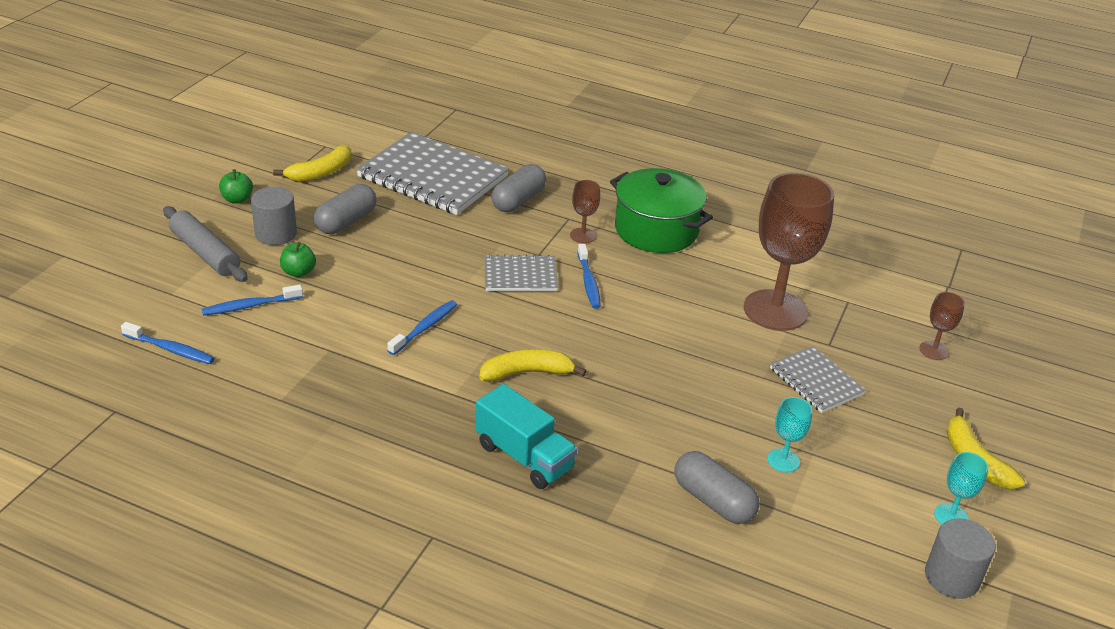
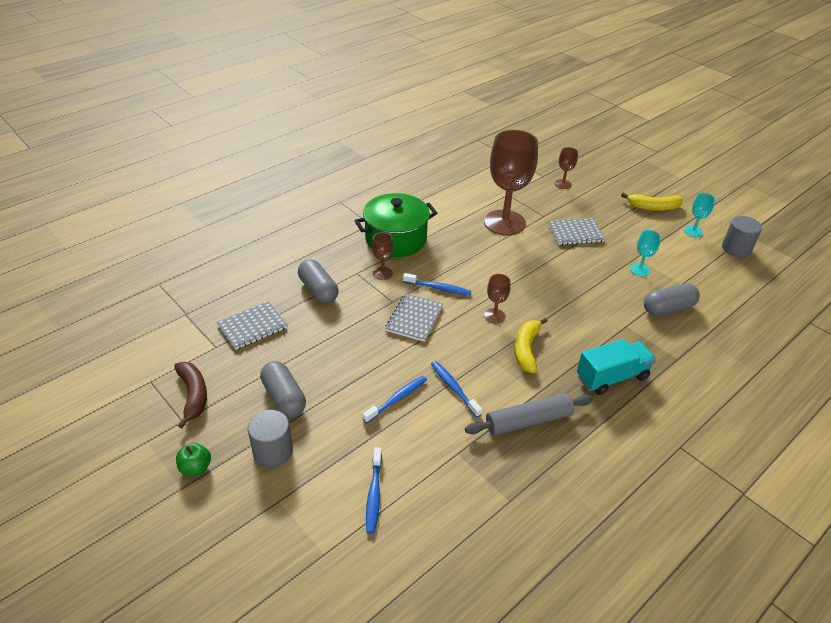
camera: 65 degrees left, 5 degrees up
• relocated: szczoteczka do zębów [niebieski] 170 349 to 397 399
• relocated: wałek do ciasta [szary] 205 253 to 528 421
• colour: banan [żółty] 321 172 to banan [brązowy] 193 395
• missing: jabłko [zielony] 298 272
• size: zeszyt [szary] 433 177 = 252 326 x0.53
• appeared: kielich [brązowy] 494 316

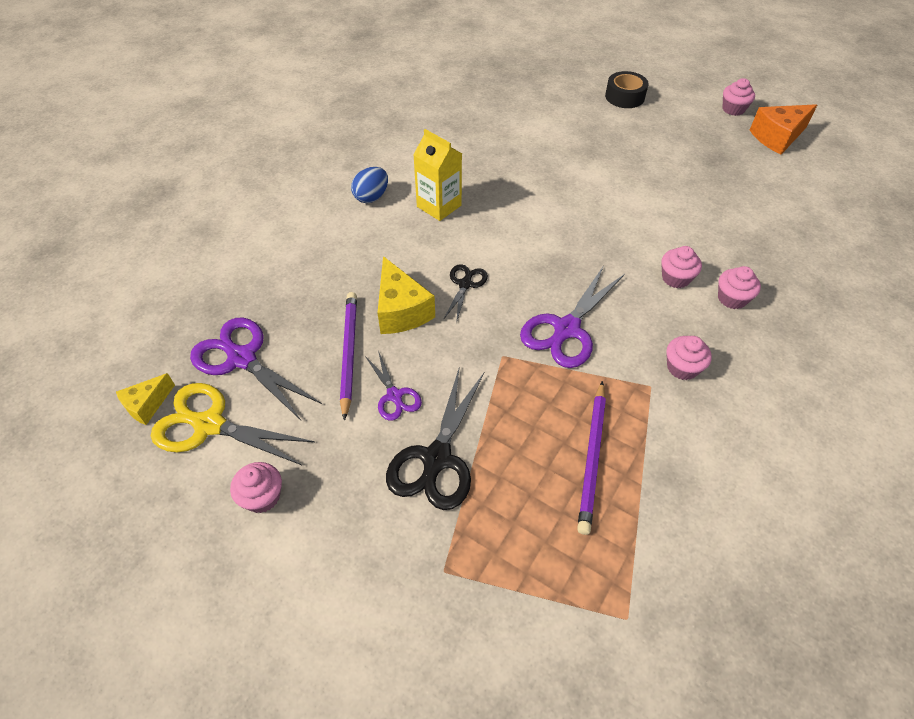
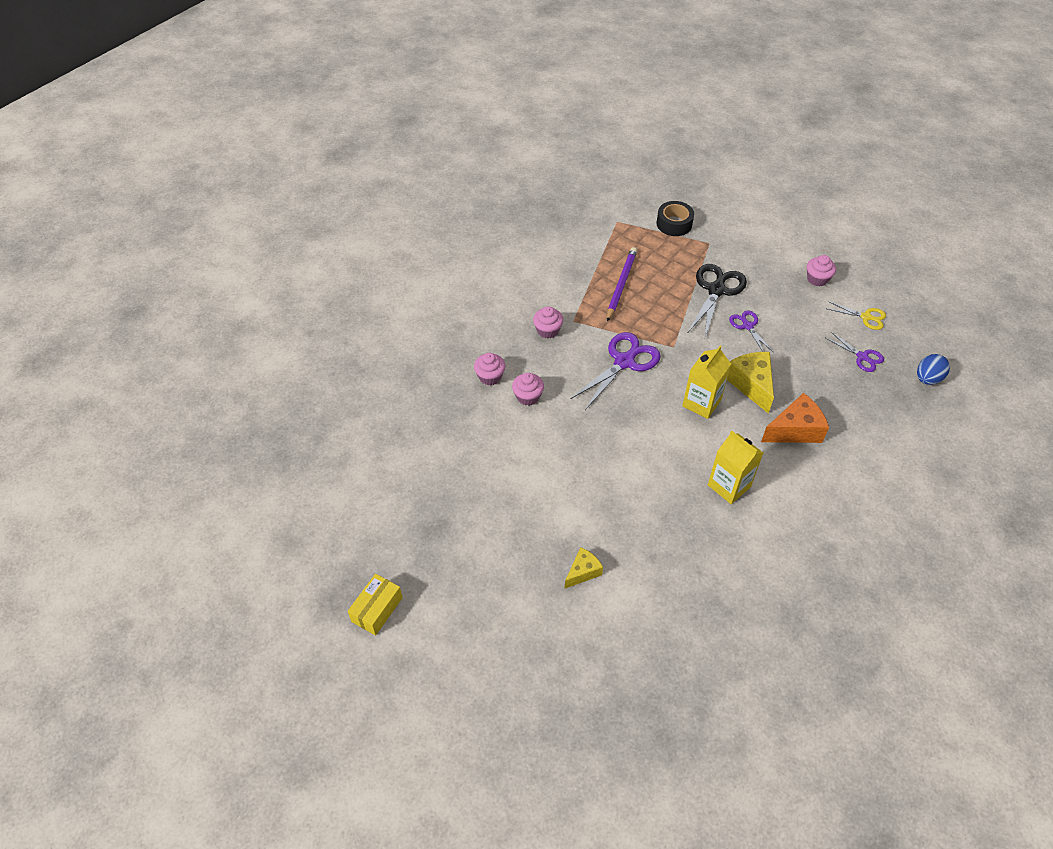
camera: 175 degrees left, 0 degrees up
• relocated: ser [żółty] 147 405 to 583 572
• size: nożyczki [żółty] 209 425 = 866 317 x0.56
• size: nożyczki [fioletowy] 242 358 = 862 357 x0.56
• missing: ołówek [fioletowy] 349 353
• relocated: jajko [niebieski] 371 197 to 927 379
• exchanged: nożyczki [czarny] 465 284 to karton mleka [żółty] 701 403
• relocated: taśma klejąca [czarny] 624 97 to 674 224
• exchanged: muffinka [różowy] 733 109 to pudełko [żółty] 377 609
• relocated: ser [pomarańczowy] 777 137 to 795 430

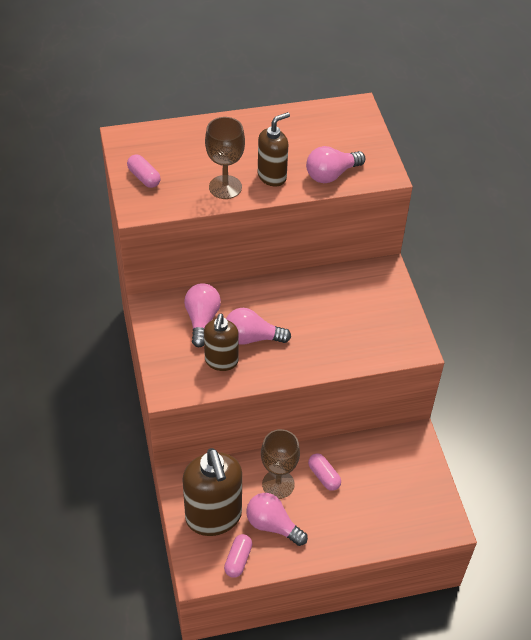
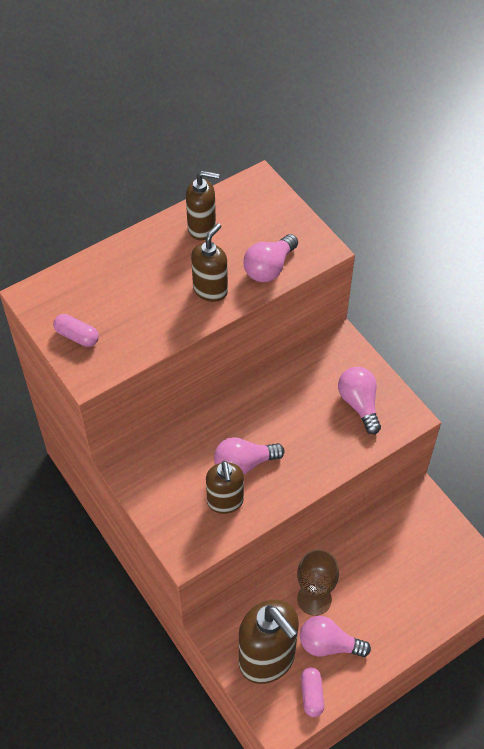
camera: 20 degrees left, 5 degrees up
• relocated: żarówka [różowy] 202 320 to 359 404
• missing: kielich [brązowy] 225 187
• missing: kapsułka [różowy] 324 476
• appeared: dozownik mydła [brązowy] 202 228

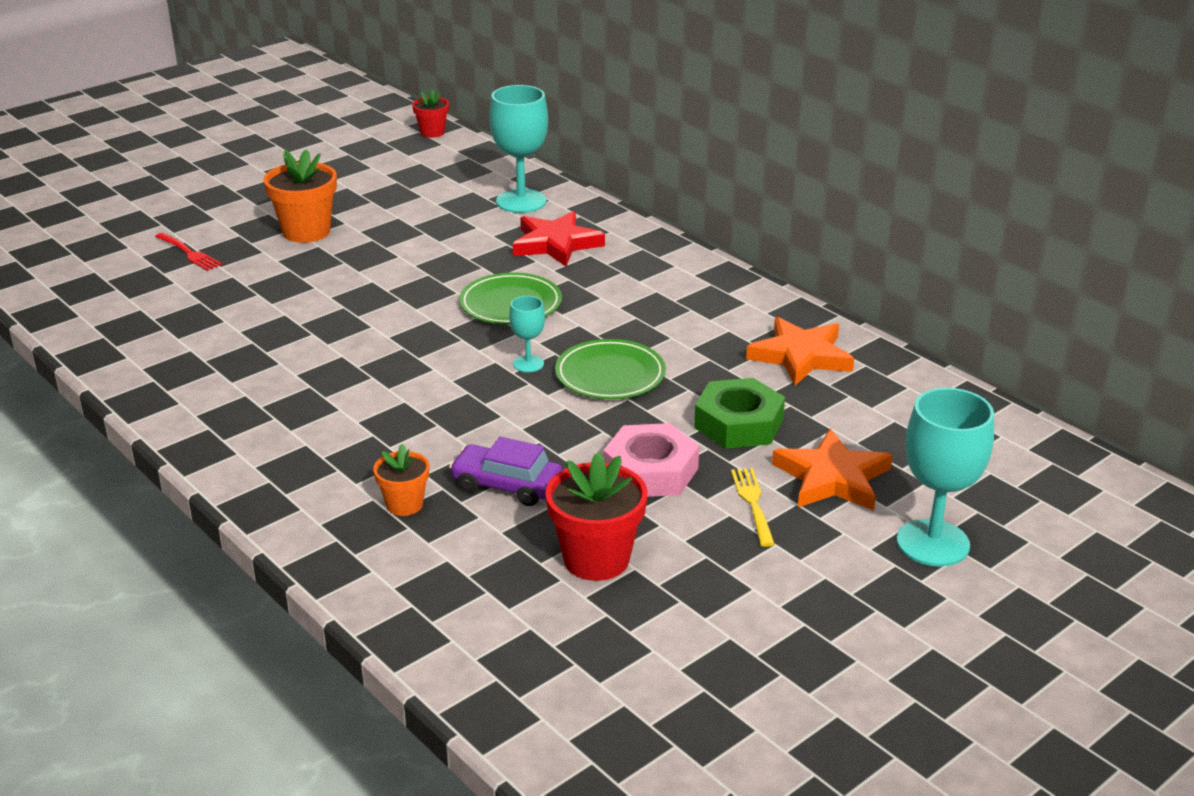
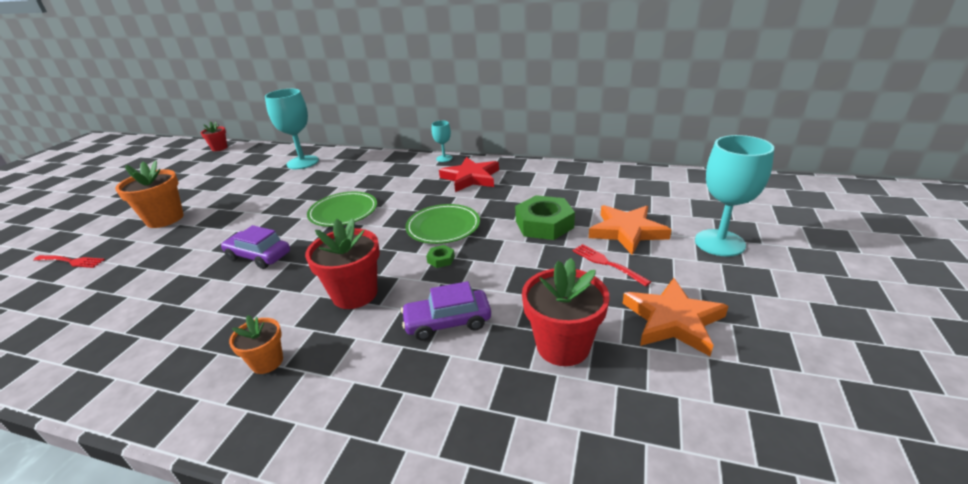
camera: 30 degrees left, 0 degrees up
• relocated: doniczka [pomarańczowy] 404 504 to 267 362
• relocated: kielich [turkusowy] 528 364 to 444 158
• relocated: gwiazda [czerwony] 556 244 to 470 178
• missing: nakrętka [różowy] 650 471
• colour: widelec [żółty] 753 504 to widelec [czerwony] 607 264
• relocated: gwiazda [pomarańczowy] 800 356 to 672 320
• appeared: samochód [fioletowy] 258 256
• appeared: doniczka [czerwony] 355 294
• appeared: nakrętka [zielony] 441 259

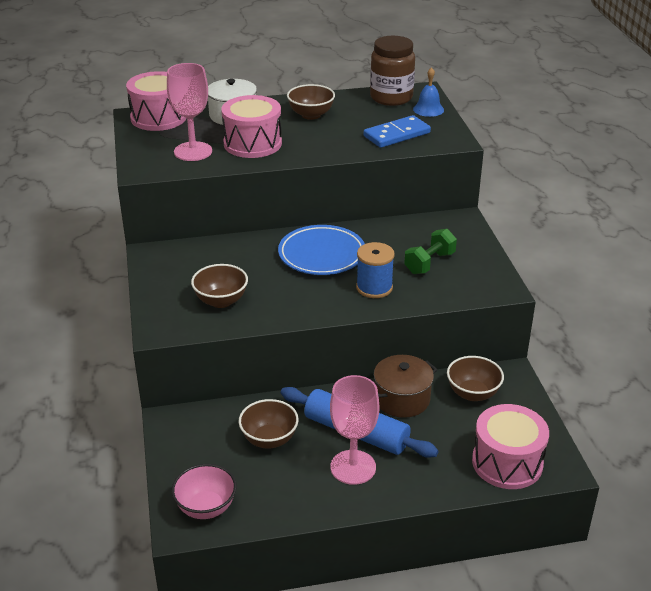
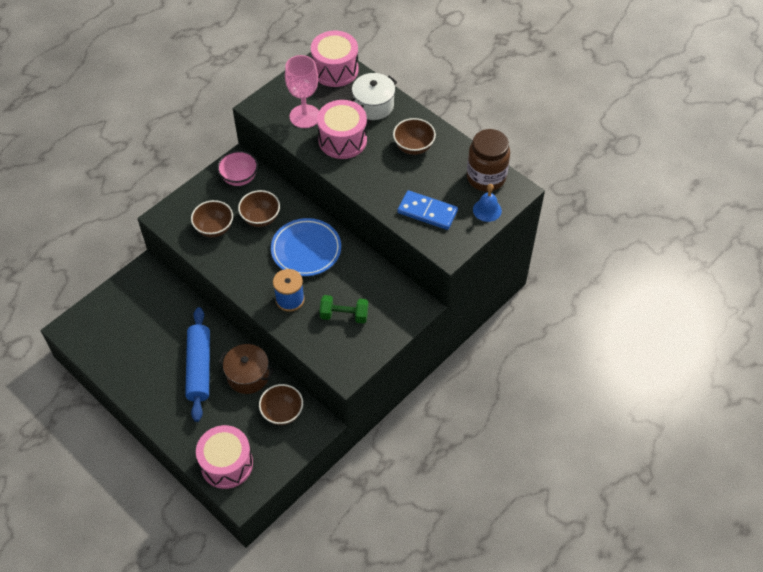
camera: 55 degrees right, 20 degrees up
• relocated: miska [różowy] 206 507 to 239 178
• relocated: miska [brązowy] 269 439 to 260 218
• missing: kielich [różowy] 353 467

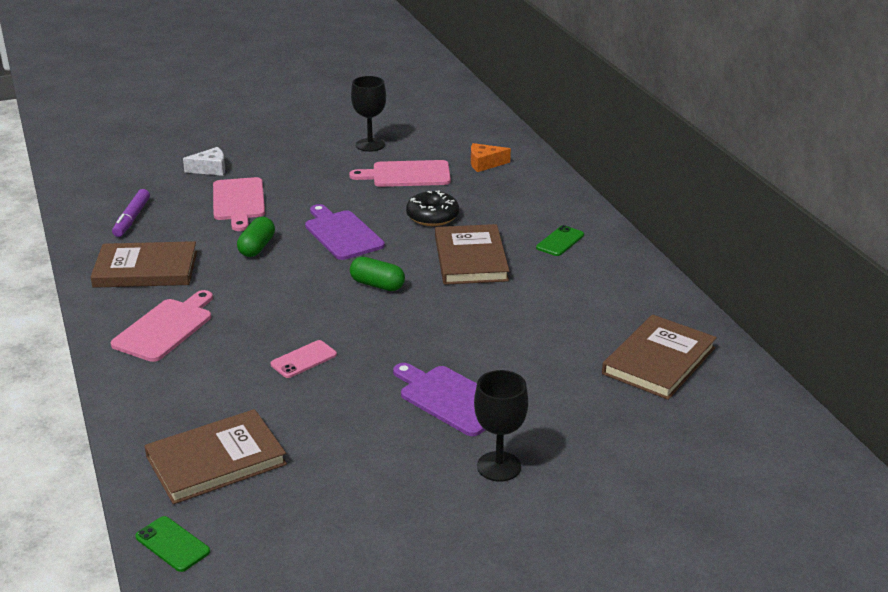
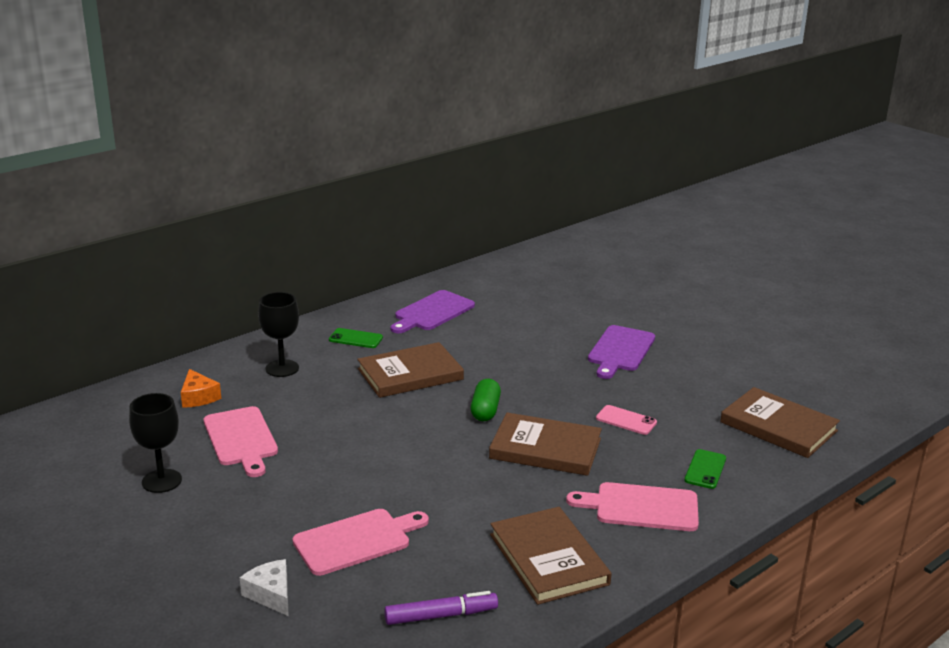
camera: 110 degrees left, 5 degrees down
• relocated: telefon [zielony] 172 544 to 705 469
• missing: kapsułka [zielony] 257 247
• relocated: deska do krojenia [fioletowy] 342 234 to 432 312
• missing: donut [czarny] 432 216
• relocated: kielich [czarny] 499 466 to 282 368
• relocated: książka [brązowy] 659 361 to 545 448

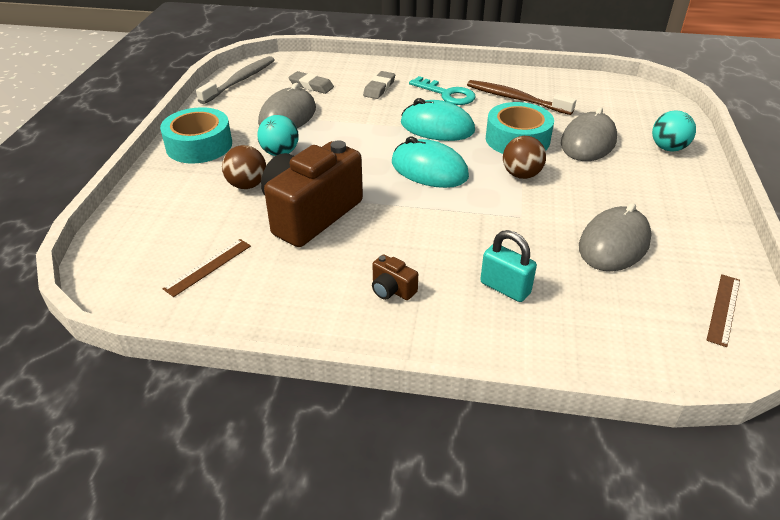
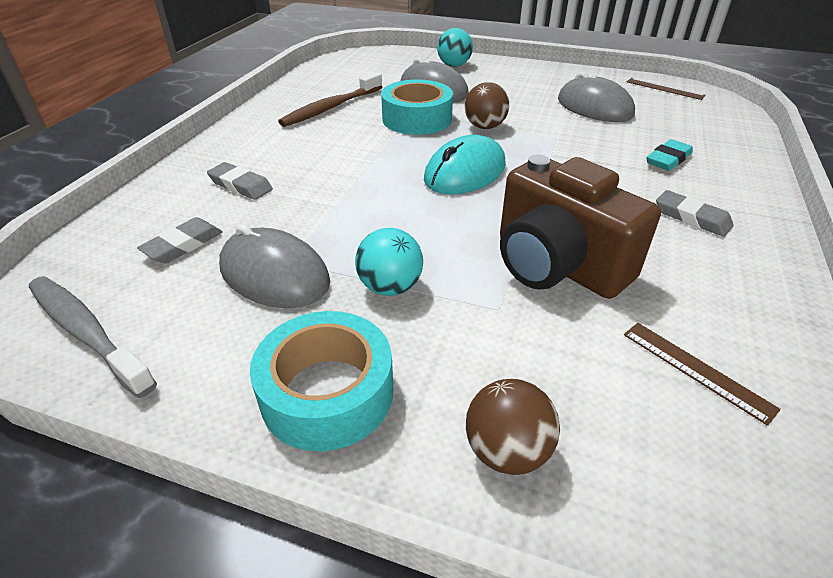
camera: 80 degrees left, 0 degrees up
• relocated: piłka [brązowy] 247 185 to 506 451
• exchanged: aparat fotograficzny [brązowy] 392 289 to gumka do mazania [szary] 692 218
• missing: myszka [turkusowy] 437 127
• missing: klucz [turkusowy] 447 94
• exchanged: kłódka [turkusowy] 505 288 to gumka do mazania [turkusowy] 668 159

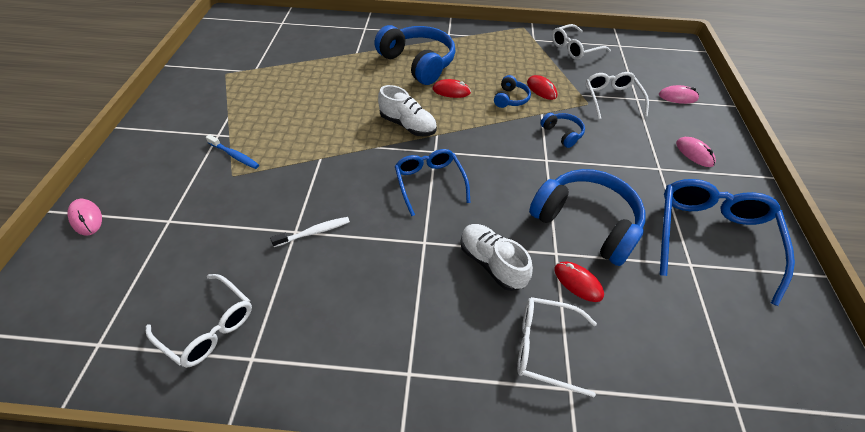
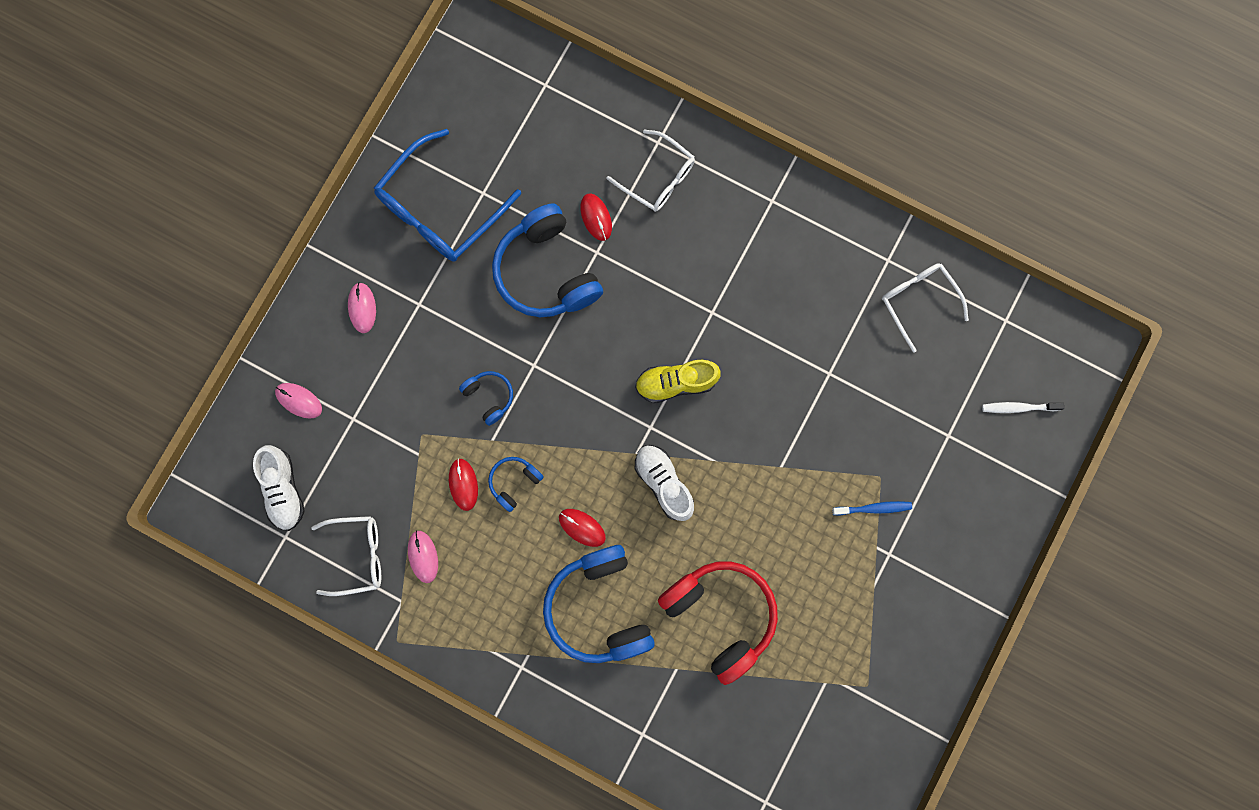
camera: 155 degrees left, 30 degrees up
• relocated: myszka [różowy] 86 218 to 423 556
• spun: szczoteczka do zębów [niebieski] 235 155 = 873 508 120 degrees clockwise
• relocated: szczoteczka do zębów [biały] 314 232 to 1018 407
• exchanged: okulary [niebieski] 430 183 to but [żółty] 676 383
• relocated: but [biały] 492 263 to 284 490
• spun: słuchawki [niebieski] 562 133 = 489 397 150 degrees clockwise
• missing: okulary [biały] 611 99
• appeared: słuchawki [czerwony] 720 615

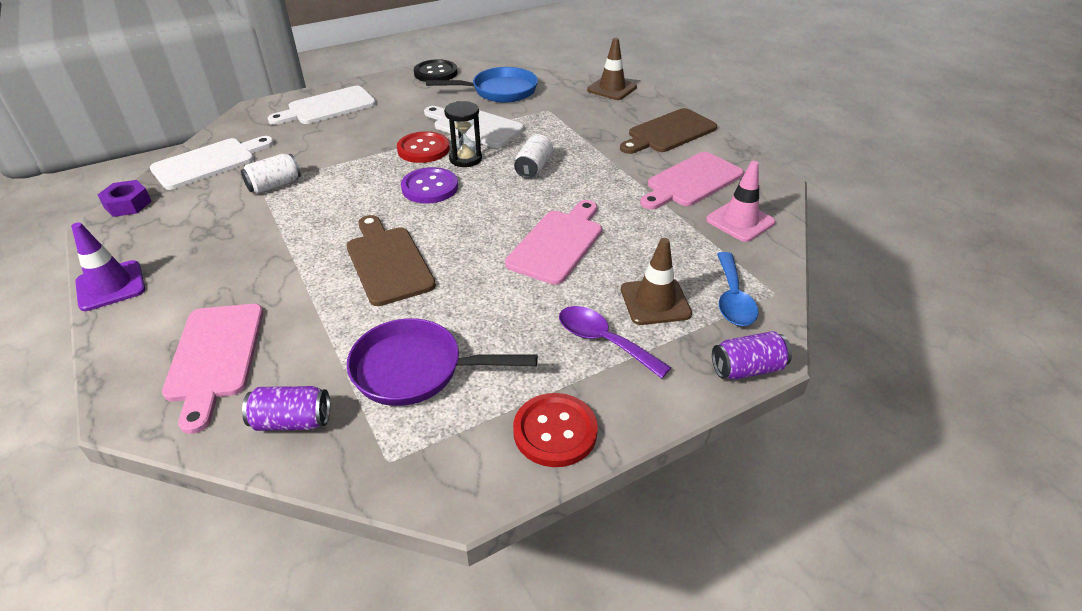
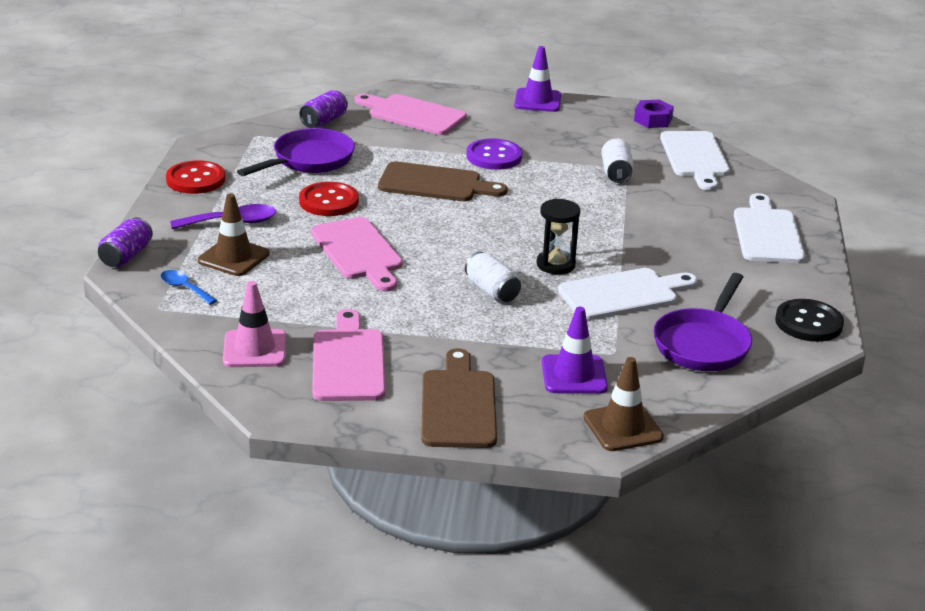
camera: 125 degrees right, 10 degrees down
• relocated: guzik [czerwony] 423 149 to 329 201
• relocated: guzik [fioletowy] 430 187 to 494 156
• colour: patelnia [niebieski] 500 91 to patelnia [fioletowy] 703 344
• size: łyżka [niebieski] 732 299 = 184 288 x0.66
• appeared: pachołek [fioletowy] 574 375

